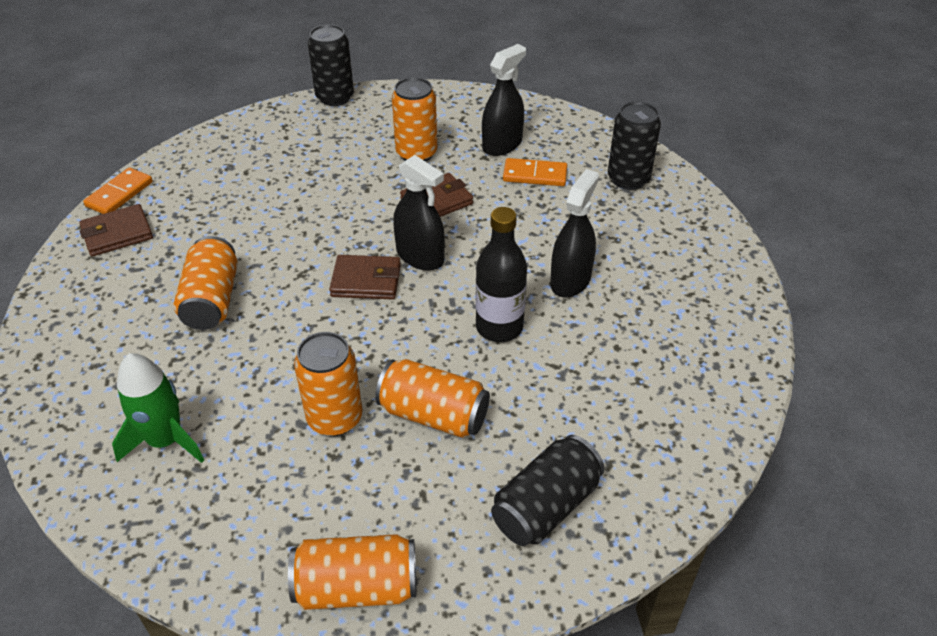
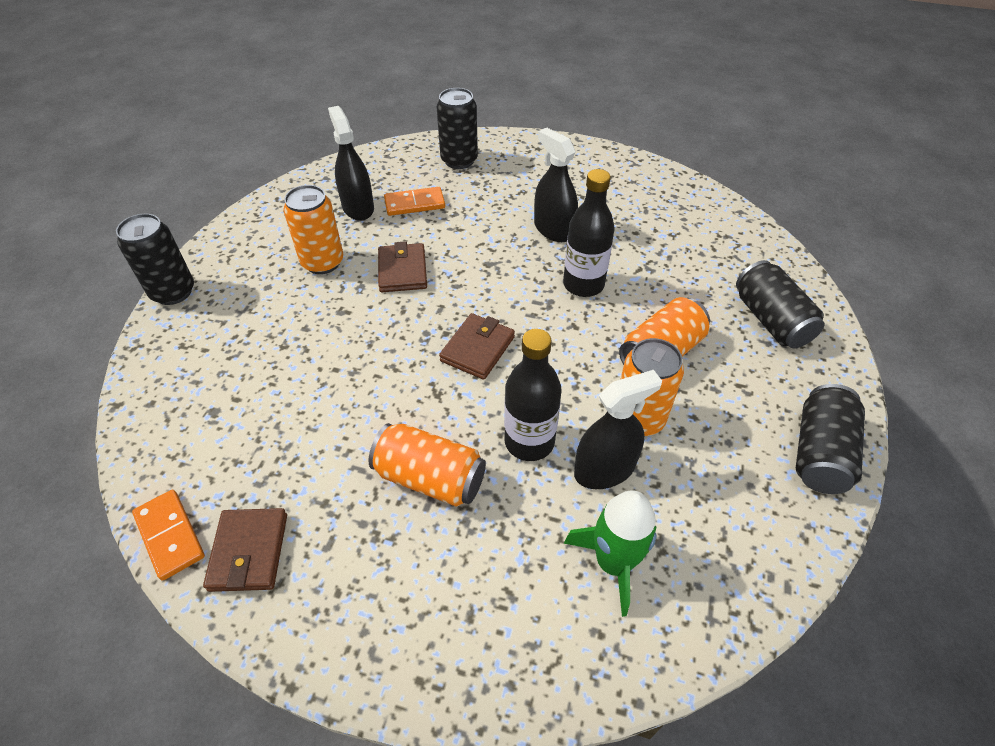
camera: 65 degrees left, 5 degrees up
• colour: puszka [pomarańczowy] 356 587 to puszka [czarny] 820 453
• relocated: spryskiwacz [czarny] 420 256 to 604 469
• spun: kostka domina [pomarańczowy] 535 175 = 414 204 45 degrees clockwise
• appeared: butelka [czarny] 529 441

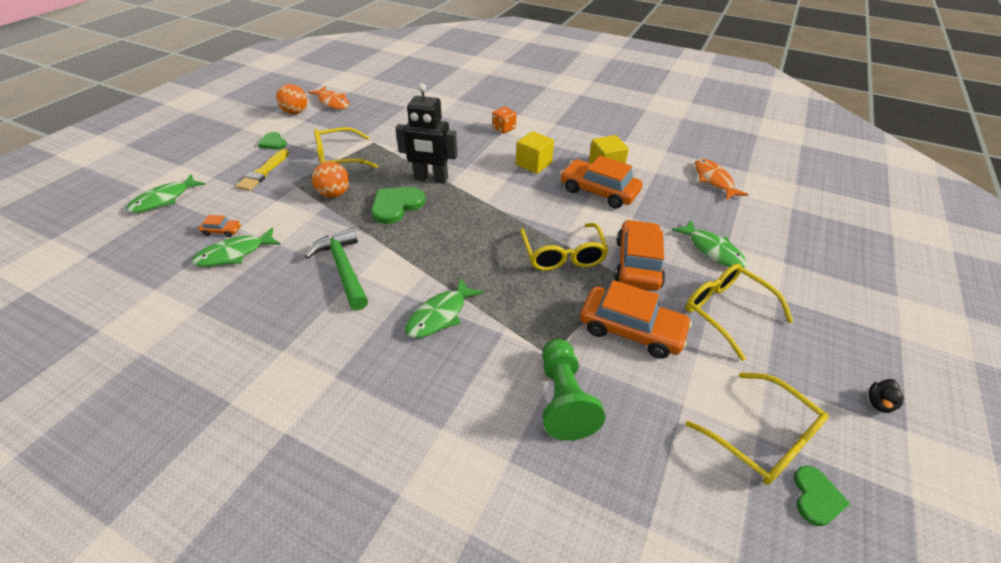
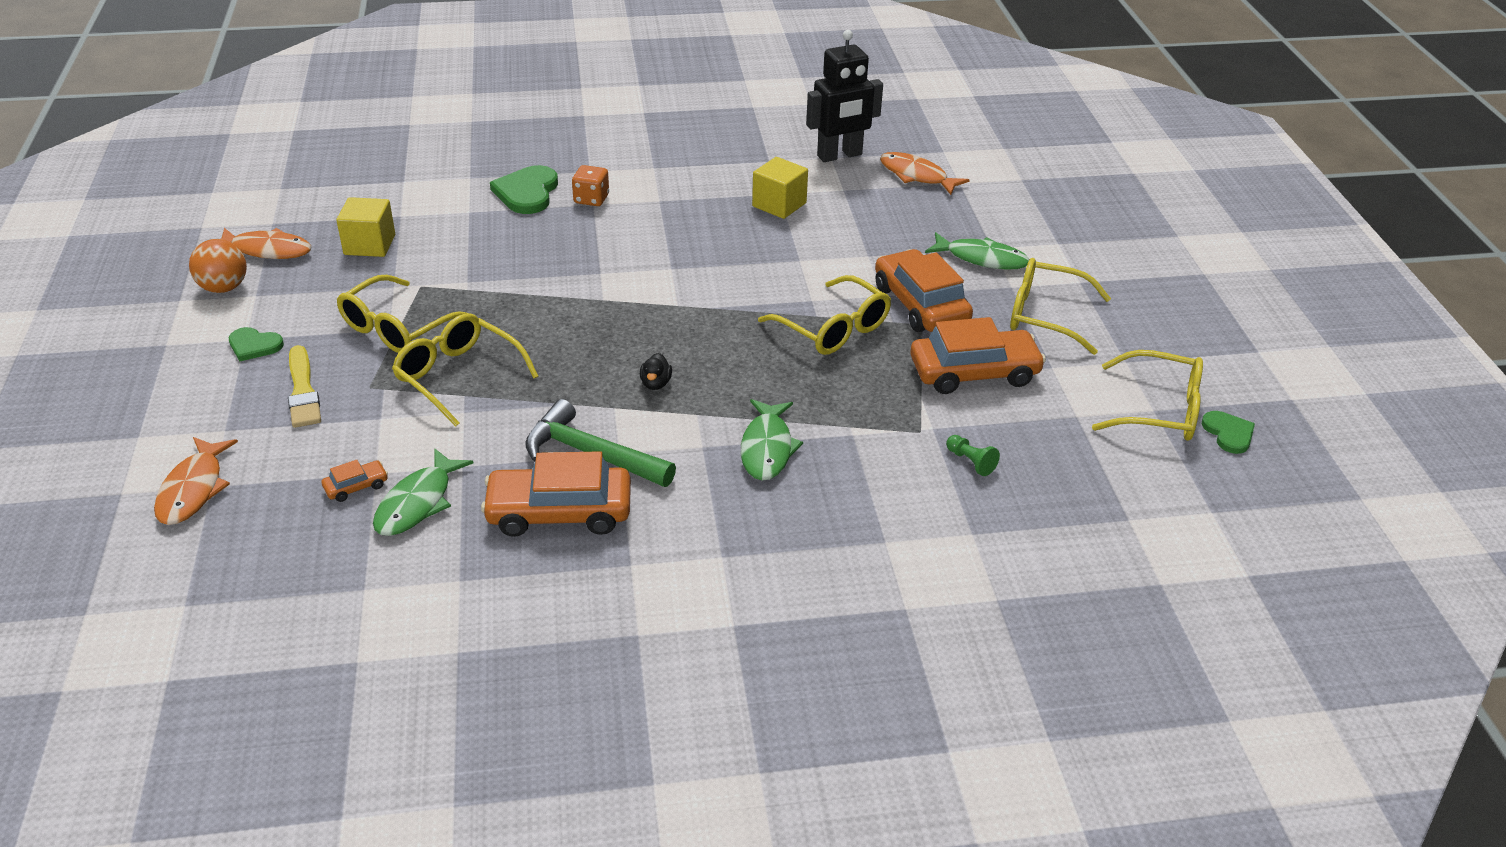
camera: 35 degrees left, 5 degrees down
• colour: ryba [zielony] 164 199 to ryba [pomarańczowy] 193 489
• exchanged: piłka [pomarańczowy] 334 194 to okulary [żółty] 458 376
• relocated: serce [zielony] 396 205 to 527 192
• relocated: robot [czarny] 431 179 to 839 155
• relocated: sześcian [żółty] 533 164 to 369 245
• size: pionek [zielony] 563 399 = 970 462 x0.45
• relocated: samochód [pomarańczowy] 598 191 to 559 512
• relocated: kaczka [czarny] 879 403 to 655 383

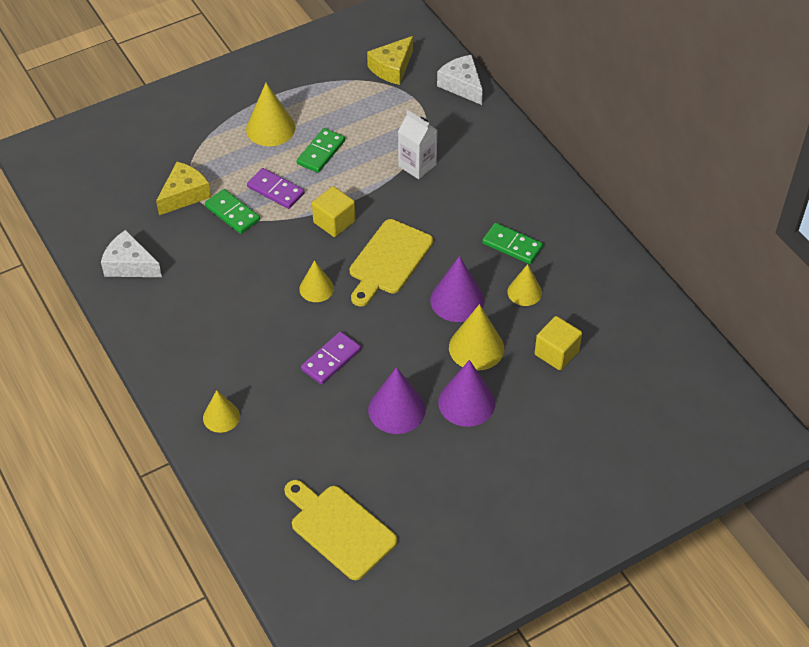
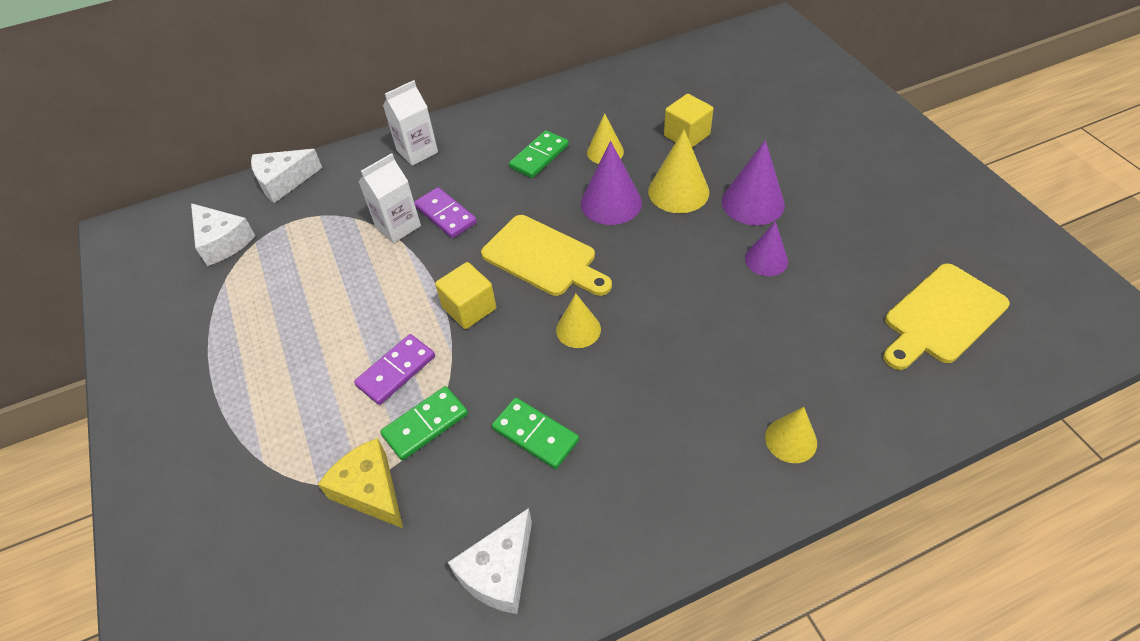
camera: 80 degrees left, 0 degrees up
• missing: stożek [żółty] 270 128
• relocated: kostka domina [zielony] 321 152 to 535 435
• relocated: kostka domina [fioletowy] 331 360 to 446 215
• colour: ser [żółty] 392 68 to ser [biały] 223 242
• size: stożek [fioletowy] 396 409 = 766 260 x0.64
• appeared: karton mleka [biały] 417 151

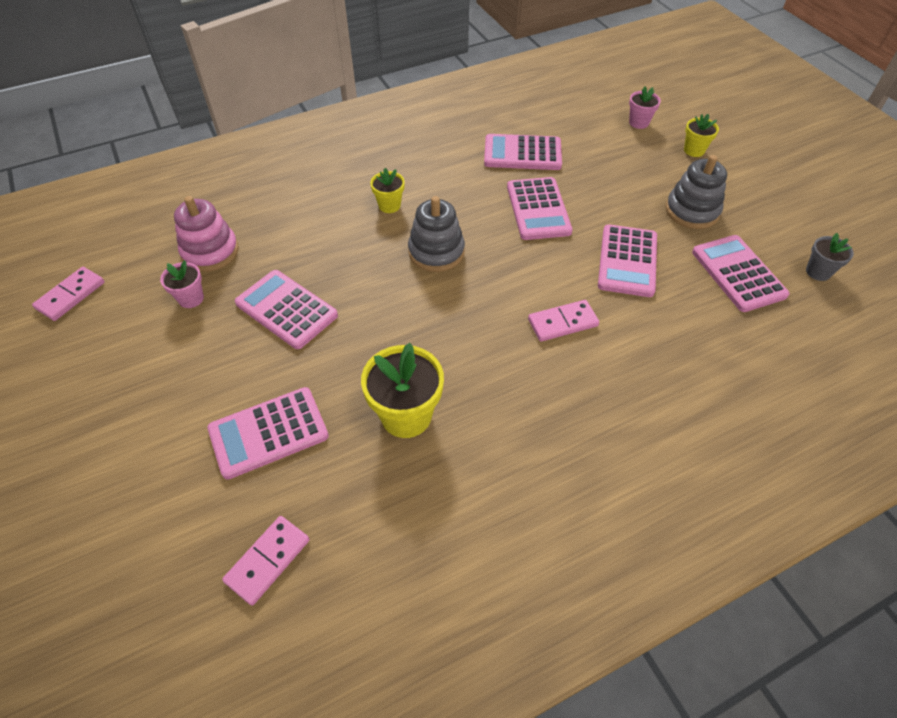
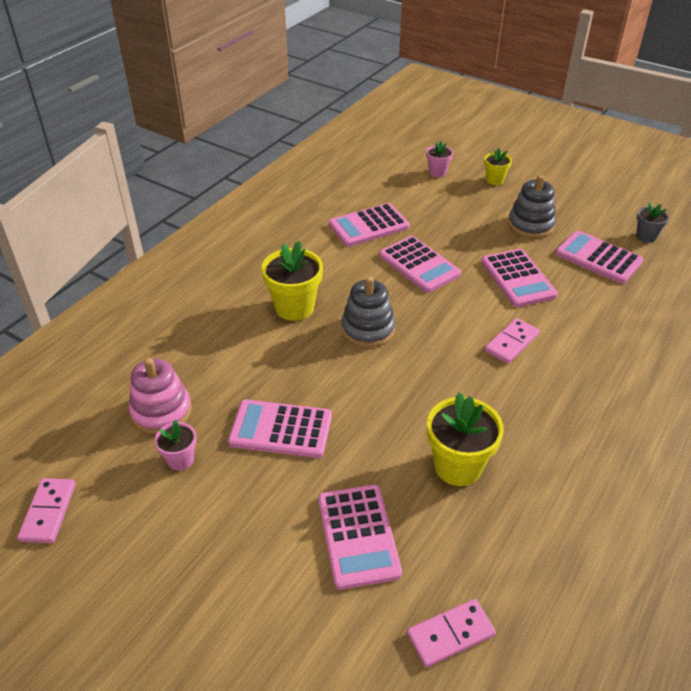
camera: 30 degrees left, 10 degrees down
• spun: kalkulator [różowy] 268 433 = 358 536 45 degrees counterclockwise
• spun: kostka domina [różowy] 268 561 = 450 634 60 degrees clockwise
• size: doniczka [żółty] 389 205 = 294 307 x1.80

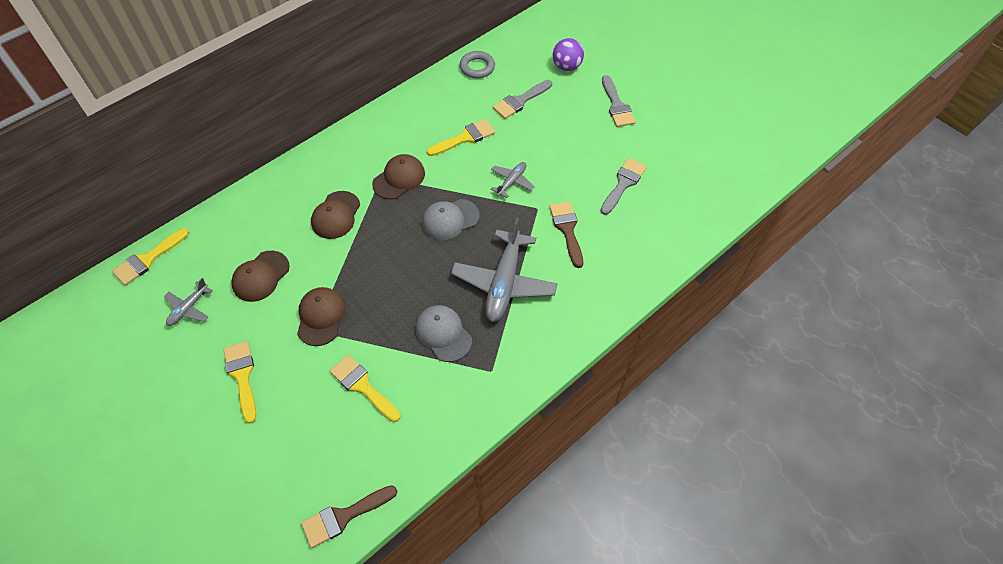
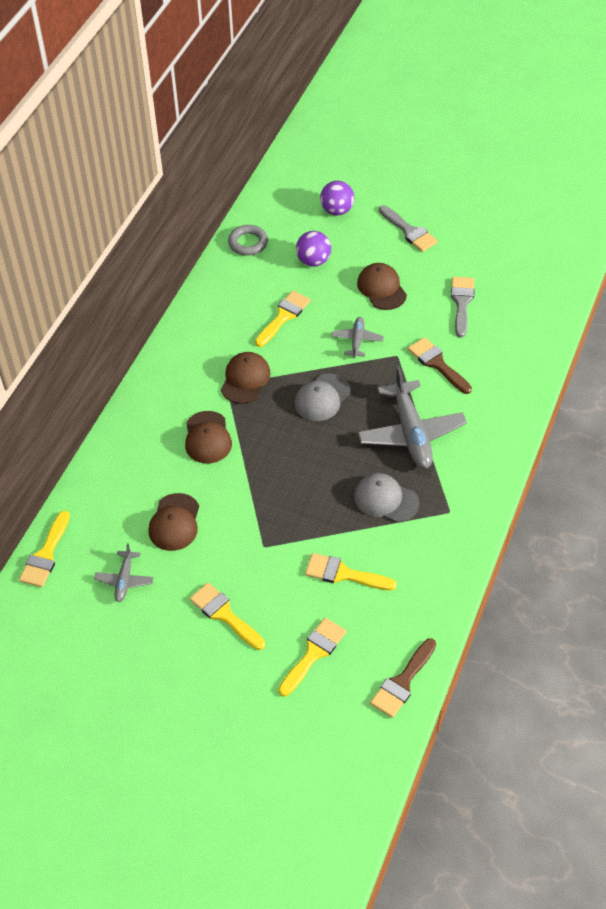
camera: 25 degrees left, 5 degrees down
• relocated: czapka [brązowy] 321 317 to 381 288
• exchanged: pędzel [szary] 520 101 to piłka [fioletowy] 313 261
• appeared: pędzel [żółty] 314 653

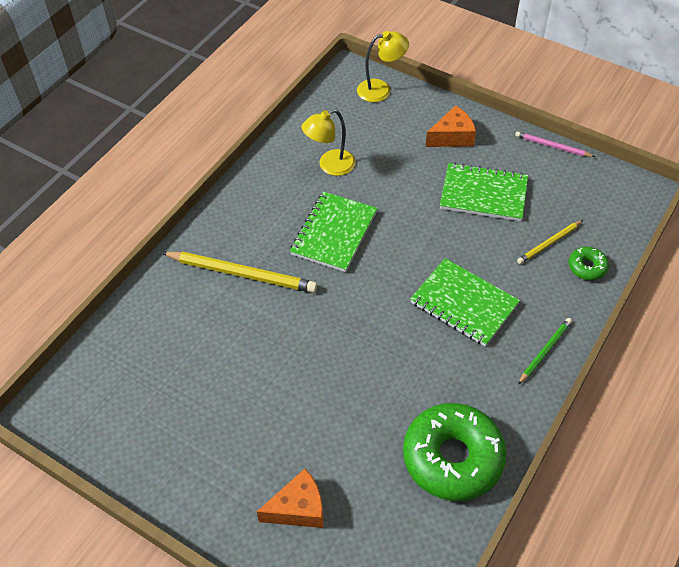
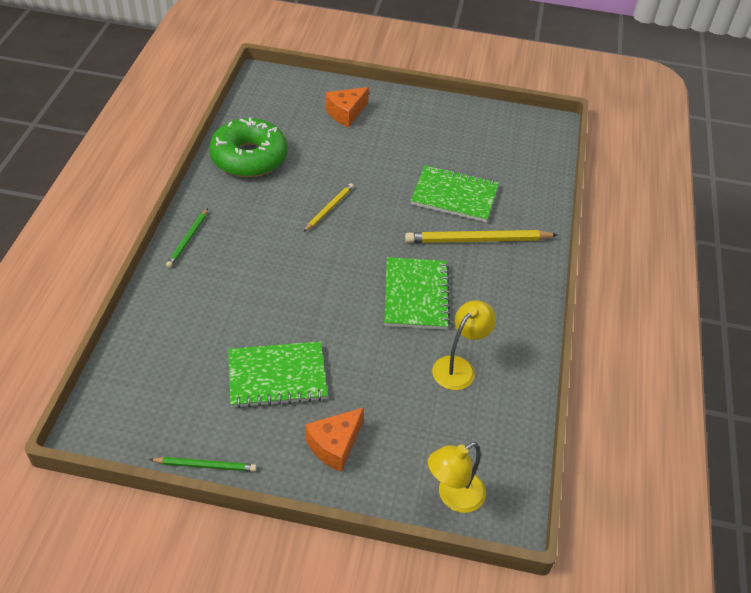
camera: 155 degrees right, 5 degrees down
• relocated: zeszyt [zielony] 464 303 to 454 196
• colour: ołówek [różowy] 552 146 to ołówek [zielony] 205 465
• relocated: ołówek [żółty] 549 243 to 329 208
• missing: donut [zielony] 587 267

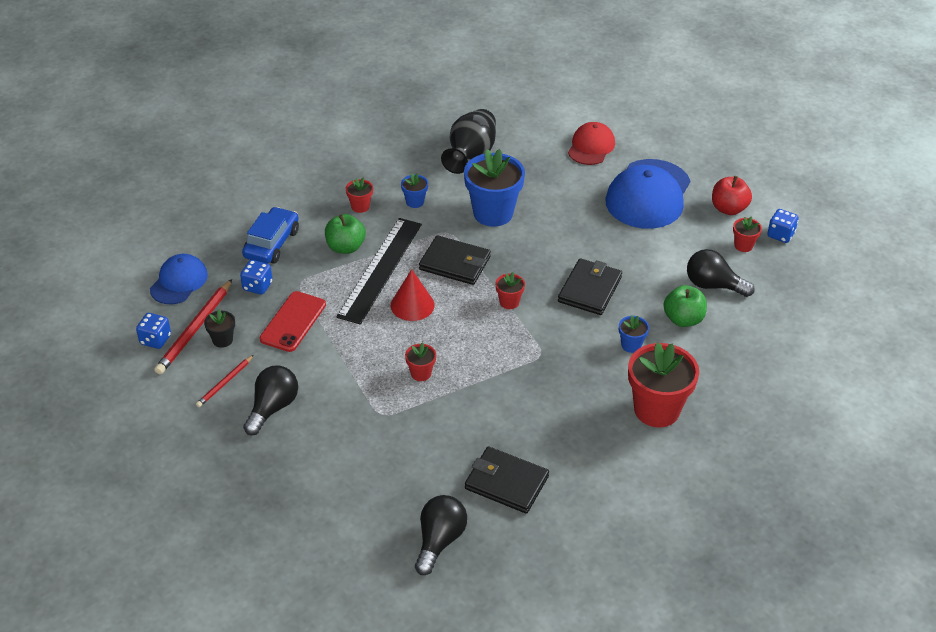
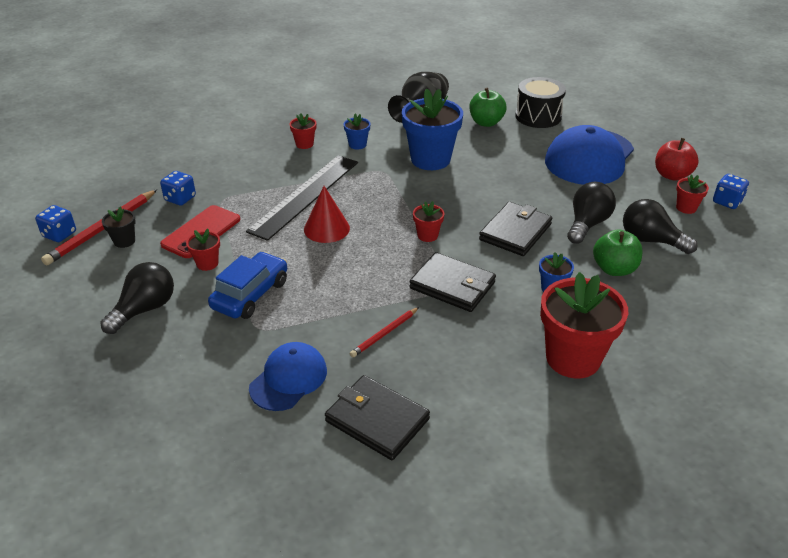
camera: 10 degrees right, 5 degrees down
• relocated: czapka [niebieski] 179 282 to 288 379
• relocated: ołówek [czerwony] 225 383 to 384 334
• relocated: samochód [niebieski] 271 244 to 250 294
• relocated: jabłko [zielony] 345 247 to 486 122
• relocated: doniczka [czerwony] 421 373 to 207 263
• relocated: żarówka [czarny] 439 541 to 587 224
• relocated: portfel [czarny] 455 263 to 452 285
• exchanged: czapka [czerwony] 591 147 to bęben [czarny] 538 116

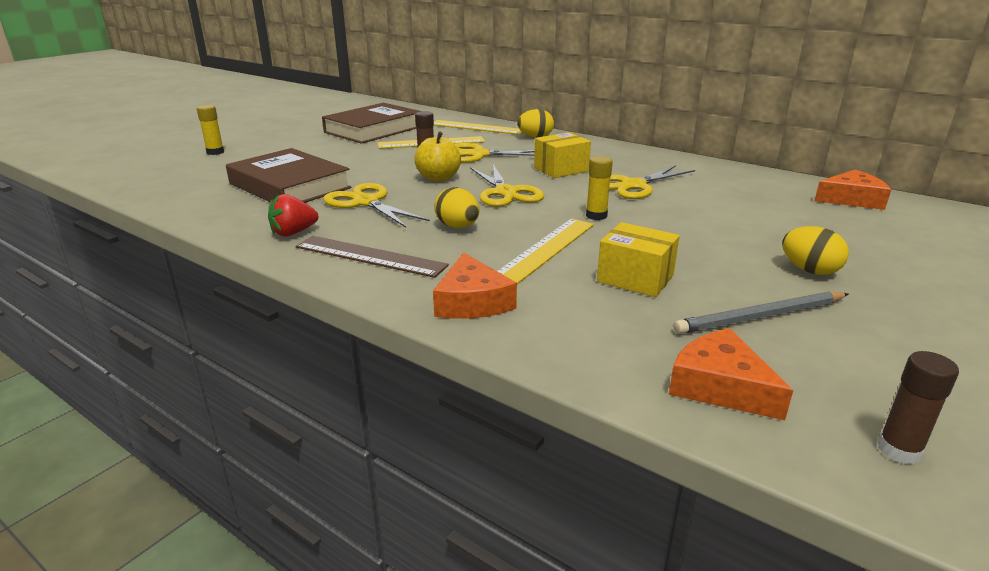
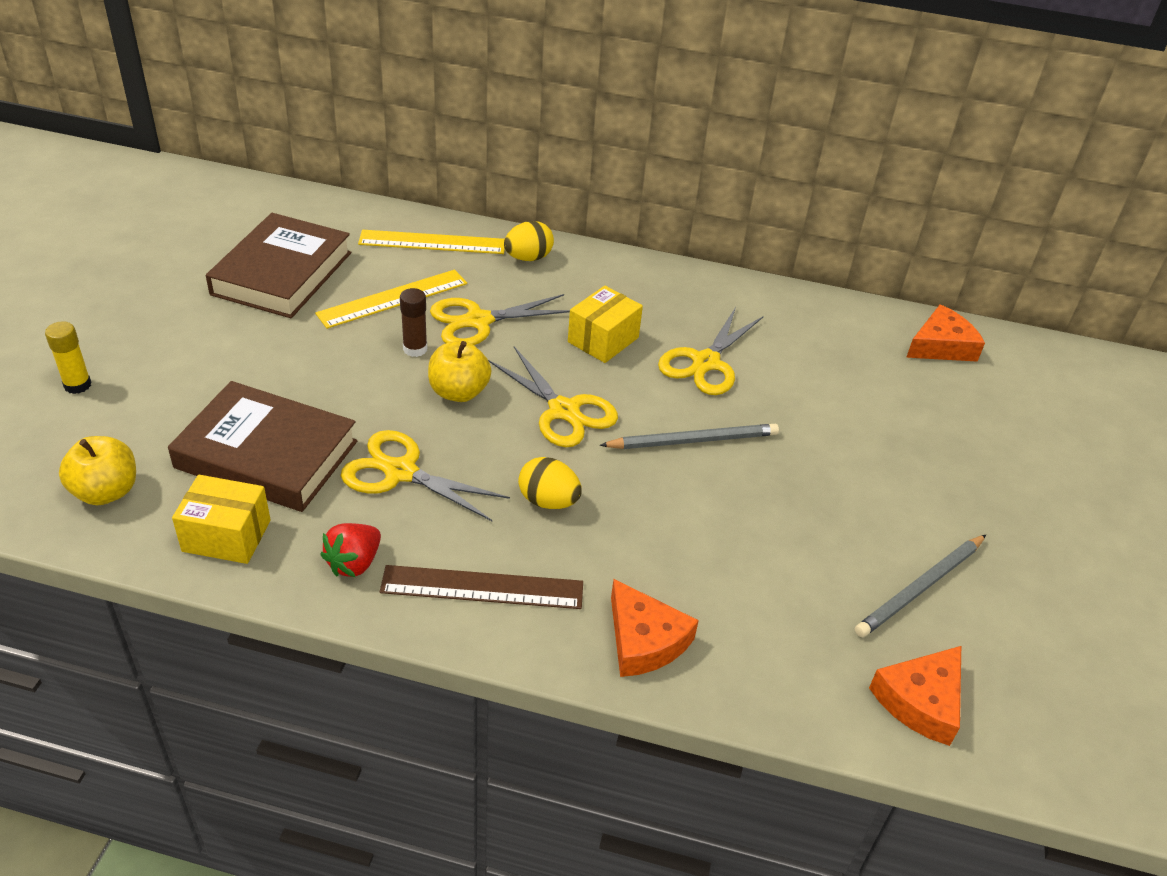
camera: 25 degrees left, 15 degrees up
• missing: linijka [żółty] 546 249
• exchanged: klej w sztyfcie [żółty] 596 216 to ołówek [szary] 693 440
• relocated: pudełko [żółty] 635 278 to 226 536
• spun: ser [pomarańczowy] 720 386 = 921 701 75 degrees counterclockwise
• missing: jajko [żółty] 809 270
• missing: klej w sztyfcie [brązowy] 899 450
• appeared: jabłko [żółty] 106 491

